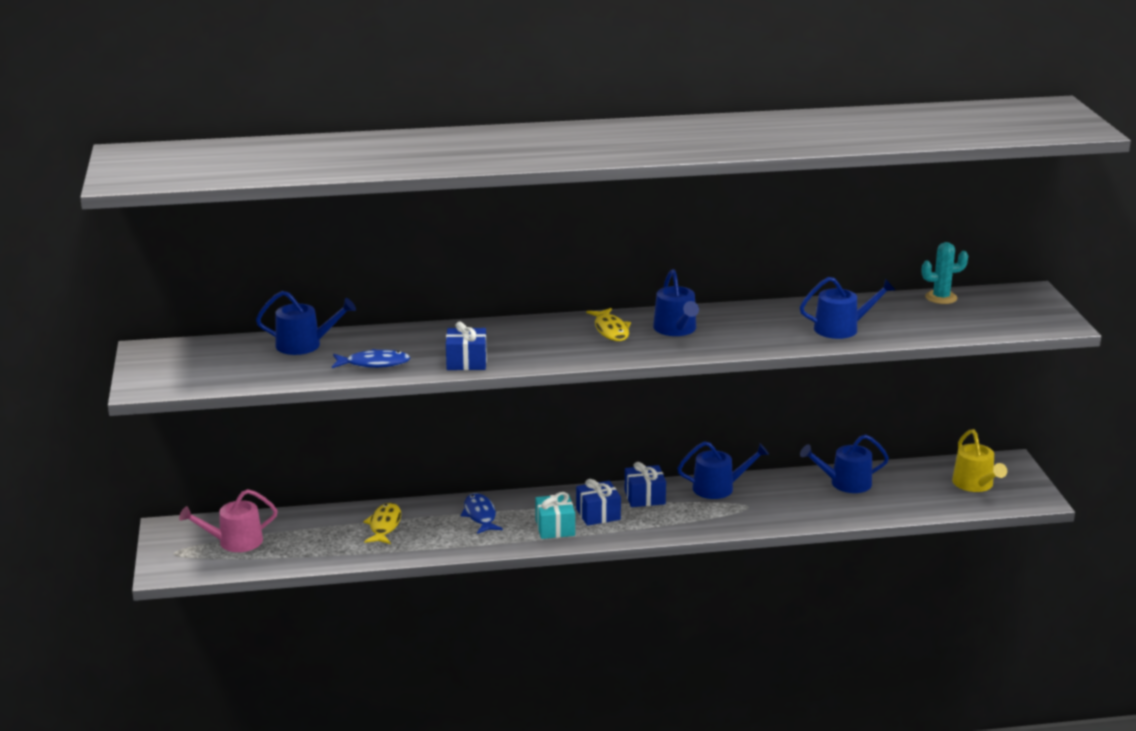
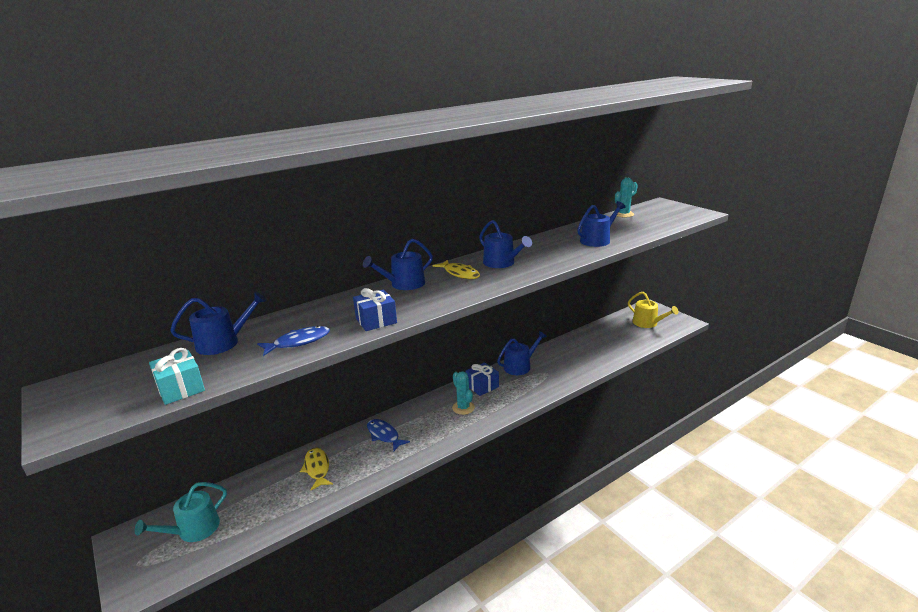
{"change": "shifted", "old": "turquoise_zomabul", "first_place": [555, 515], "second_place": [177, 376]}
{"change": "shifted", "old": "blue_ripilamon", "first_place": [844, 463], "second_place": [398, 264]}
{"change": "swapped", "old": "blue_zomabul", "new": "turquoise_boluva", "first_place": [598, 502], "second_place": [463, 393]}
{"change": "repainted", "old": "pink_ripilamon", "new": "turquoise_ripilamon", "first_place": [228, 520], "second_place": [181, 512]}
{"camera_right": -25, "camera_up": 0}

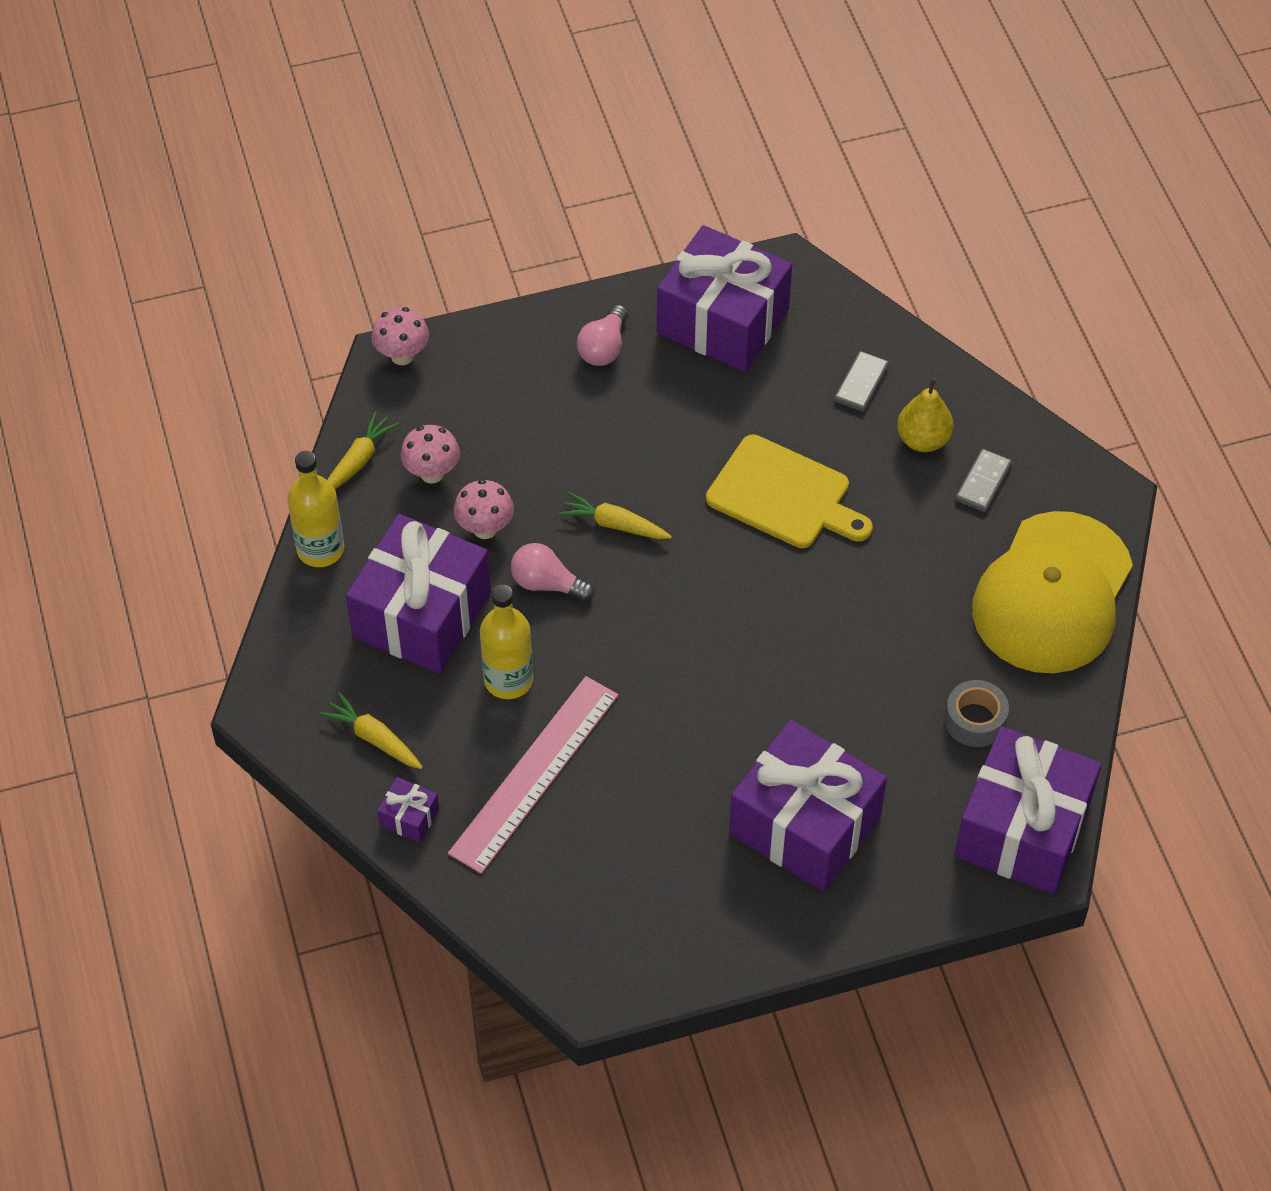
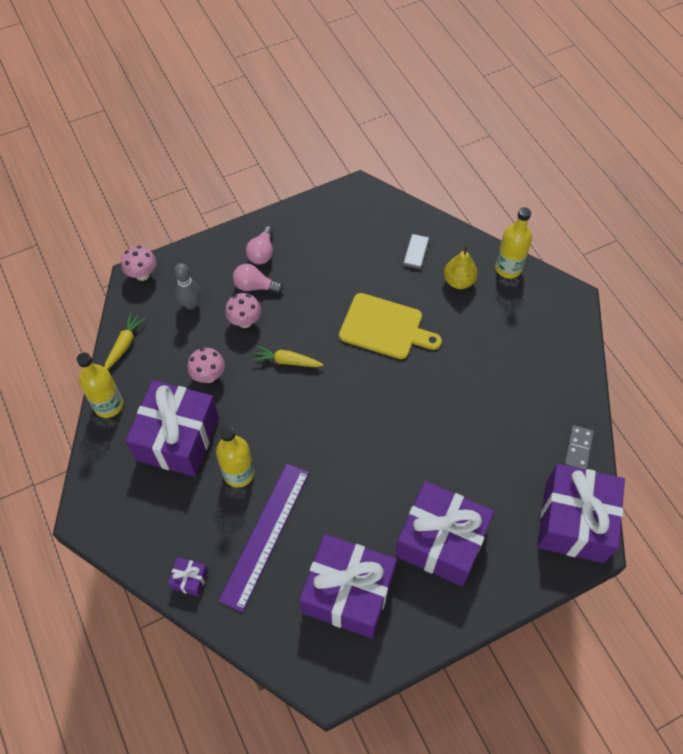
{"change": "gone", "old": "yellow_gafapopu", "first_place": [371, 730]}
{"change": "gone", "old": "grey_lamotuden", "first_place": [977, 713]}
{"change": "gone", "old": "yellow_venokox", "first_place": [1052, 592]}
{"change": "new", "new": "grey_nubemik", "second_place": [187, 286]}
{"change": "new", "new": "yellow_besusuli", "second_place": [513, 243]}
{"change": "shifted", "old": "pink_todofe", "first_place": [430, 454], "second_place": [243, 310]}
{"change": "shifted", "old": "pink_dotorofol", "first_place": [552, 572], "second_place": [258, 278]}
{"change": "shifted", "old": "purple_zomabul", "first_place": [724, 298], "second_place": [348, 586]}
{"change": "shifted", "old": "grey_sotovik", "first_place": [983, 480], "second_place": [579, 447]}
{"change": "repainted", "old": "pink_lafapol", "new": "purple_lafapol", "first_place": [533, 775], "second_place": [264, 538]}
{"camera_right": -10, "camera_up": 5}

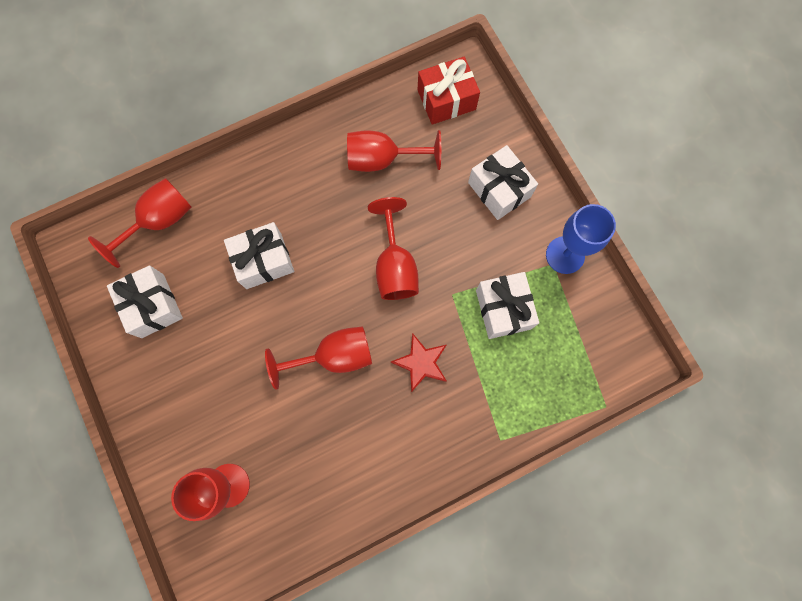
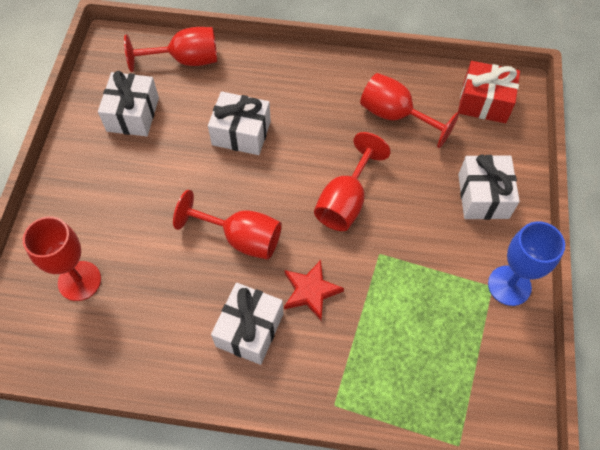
{"change": "shifted", "old": "white_zomabul", "first_place": [507, 305], "second_place": [247, 324]}
{"camera_right": 35, "camera_up": -15}

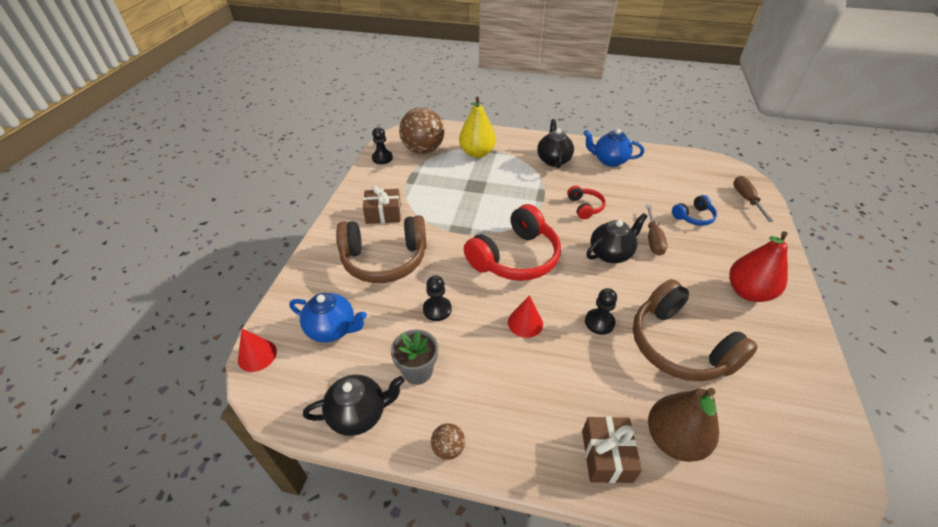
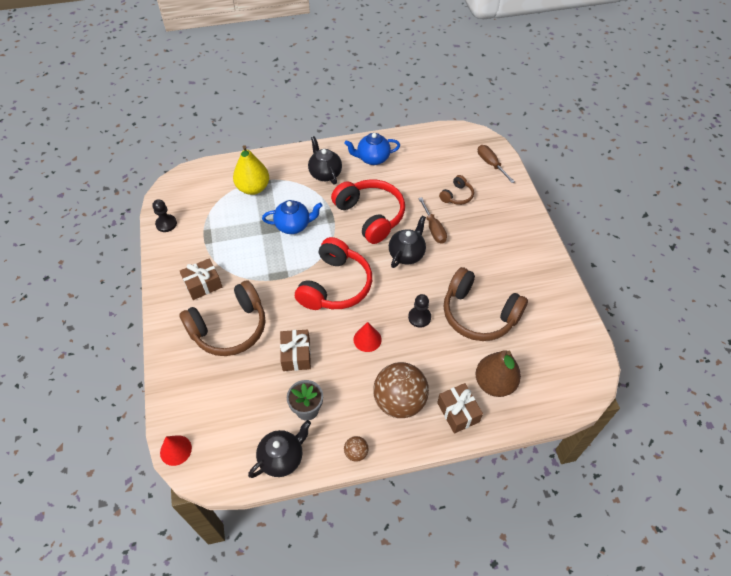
{"change": "gone", "old": "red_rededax", "first_place": [758, 266]}
{"change": "shifted", "old": "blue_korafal", "first_place": [328, 317], "second_place": [292, 217]}
{"change": "shifted", "old": "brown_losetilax", "first_place": [421, 130], "second_place": [401, 390]}
{"change": "swapped", "old": "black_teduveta", "new": "brown_zomabul", "first_place": [437, 298], "second_place": [295, 350]}
{"change": "repainted", "old": "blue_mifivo", "new": "brown_mifivo", "first_place": [694, 210], "second_place": [456, 190]}
{"change": "scaled", "old": "red_mifivo", "first_place": [586, 202], "second_place": [368, 211], "factor": 2.07}
{"camera_right": -25, "camera_up": 10}

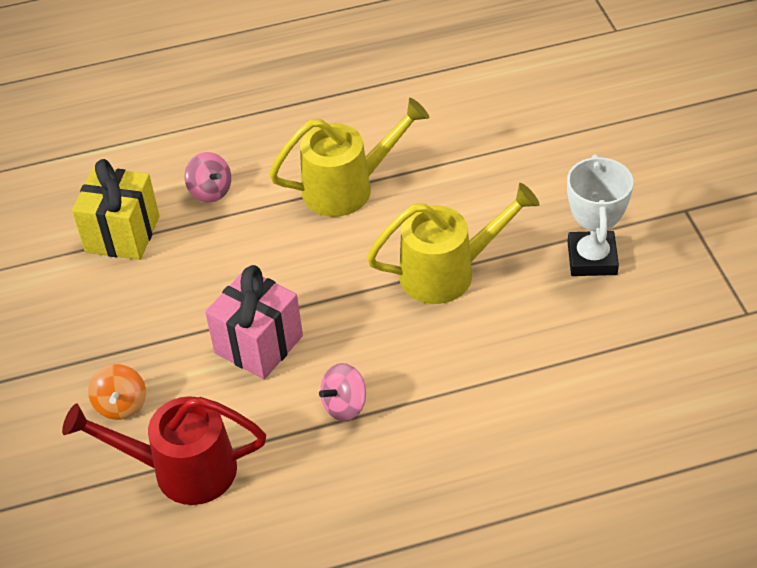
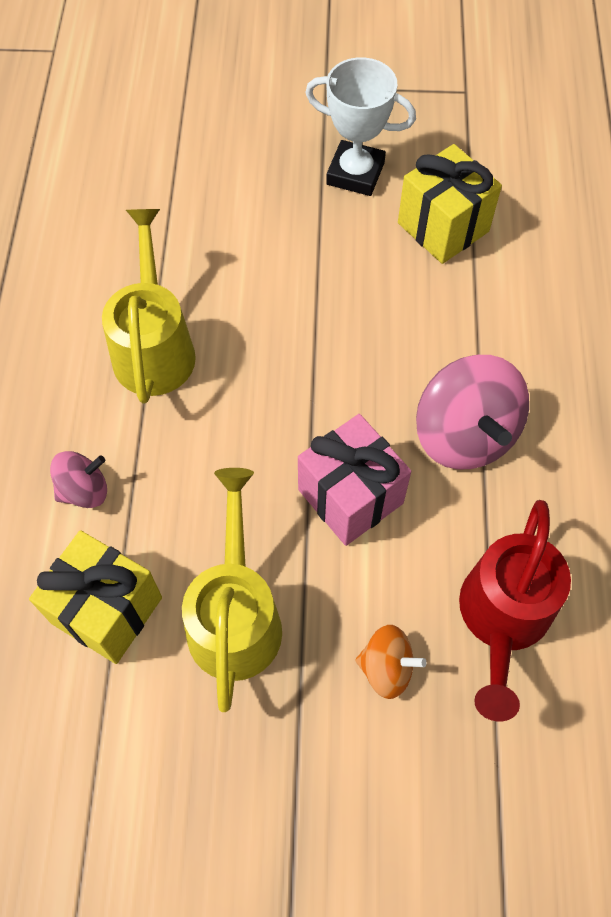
{"change": "new", "new": "yellow_zomabul", "second_place": [450, 204]}
{"change": "shifted", "old": "yellow_ripilamon", "first_place": [453, 243], "second_place": [232, 590]}
{"change": "scaled", "old": "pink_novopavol", "first_place": [342, 392], "second_place": [472, 412], "factor": 1.85}
{"camera_right": -75, "camera_up": 15}

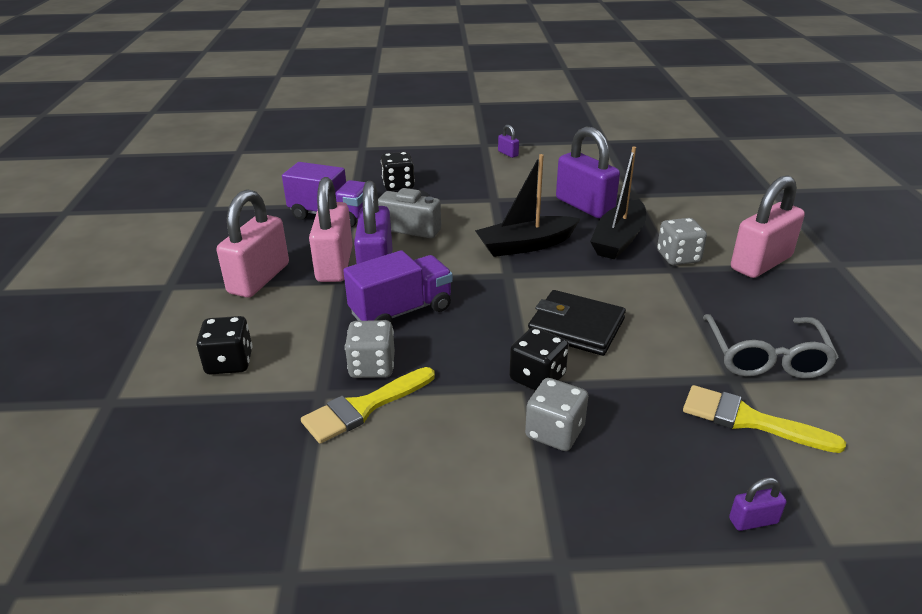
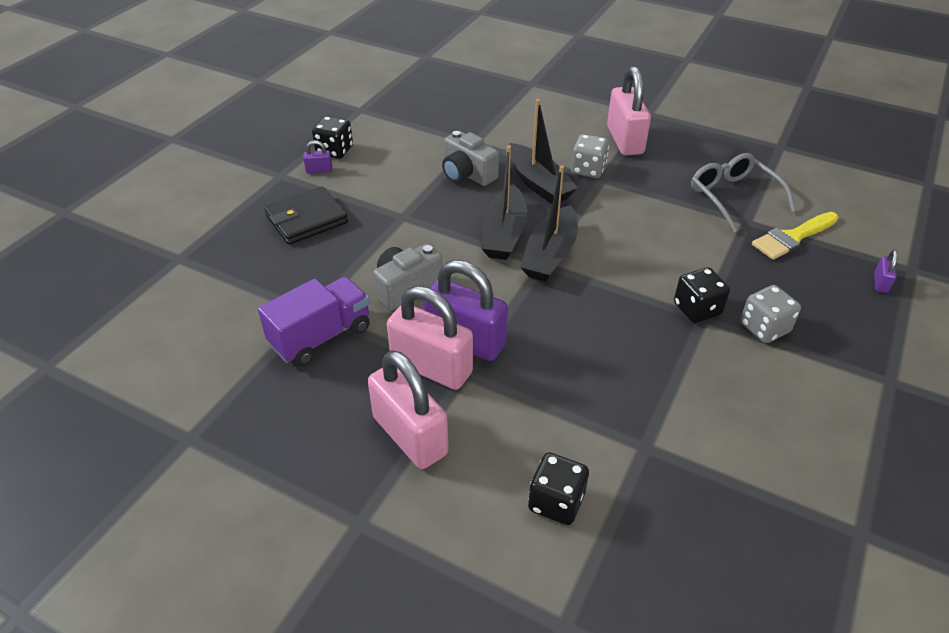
{"change": "gone", "old": "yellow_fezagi", "first_place": [368, 405]}
{"change": "gone", "old": "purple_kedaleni", "first_place": [398, 287]}
{"change": "gone", "old": "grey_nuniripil", "first_place": [370, 349]}
{"change": "new", "new": "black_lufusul", "second_place": [549, 223]}
{"change": "shifted", "old": "black_nuniripil", "first_place": [398, 171], "second_place": [332, 137]}
{"change": "shifted", "old": "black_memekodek", "first_place": [577, 323], "second_place": [306, 216]}
{"change": "swapped", "old": "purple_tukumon", "new": "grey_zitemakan", "first_place": [588, 172], "second_place": [470, 158]}
{"change": "rotated", "old": "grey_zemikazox", "first_place": [770, 346], "second_place": [743, 192], "degrees": -150}
{"camera_right": -60, "camera_up": 10}

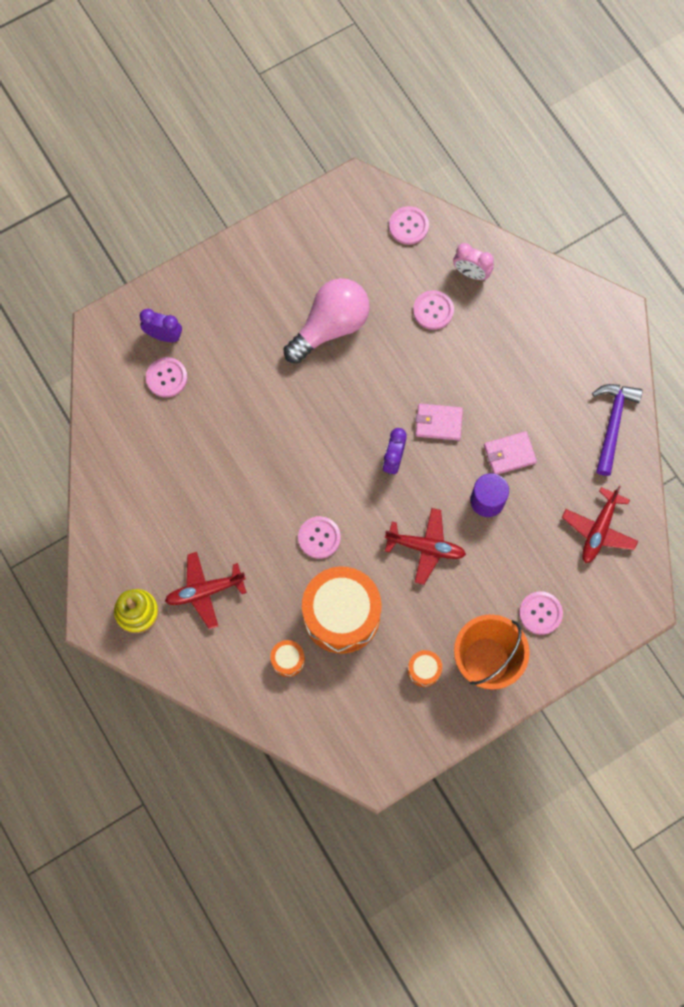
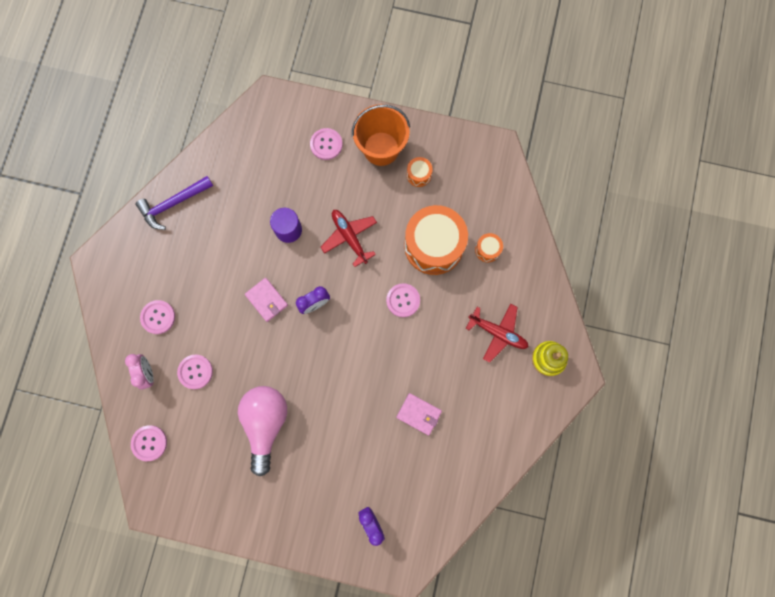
{"change": "gone", "old": "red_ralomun", "first_place": [600, 524]}
{"change": "shifted", "old": "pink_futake", "first_place": [166, 377], "second_place": [157, 317]}
{"change": "shifted", "old": "pink_memekodek", "first_place": [510, 453], "second_place": [419, 414]}
{"change": "rotated", "old": "pink_dotorofol", "first_place": [327, 321], "second_place": [262, 431], "degrees": 90}
{"camera_right": -135, "camera_up": 5}

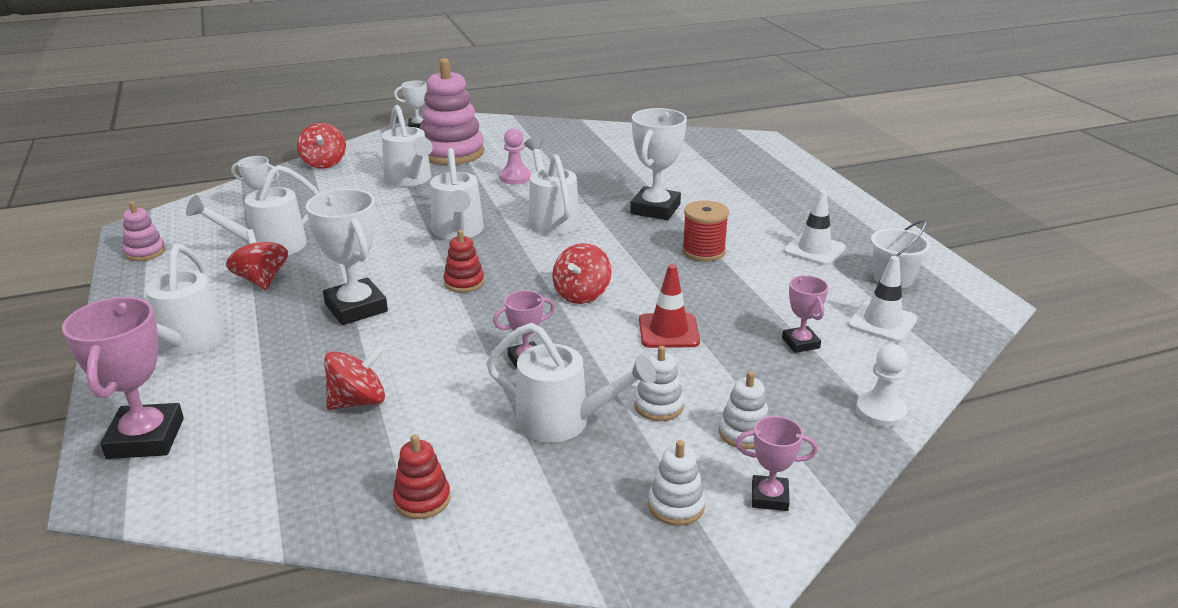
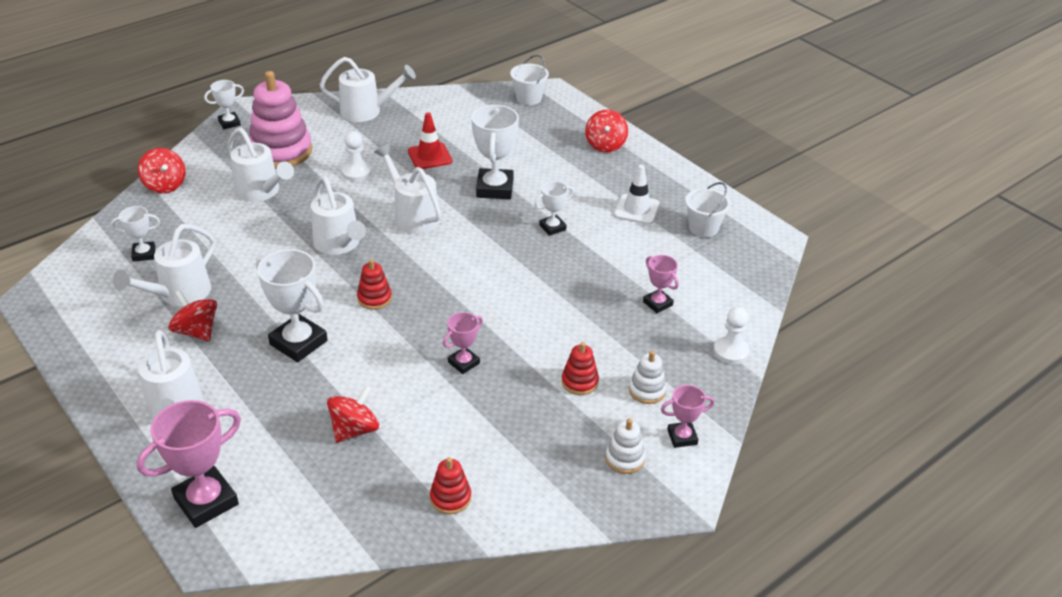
{"change": "gone", "old": "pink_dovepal", "first_place": [144, 231]}
{"change": "gone", "old": "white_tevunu", "first_place": [883, 299]}
{"change": "new", "new": "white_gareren", "second_place": [529, 80]}
{"change": "shifted", "old": "white_ripilamon", "first_place": [571, 382], "second_place": [368, 89]}
{"change": "shifted", "old": "red_novopavol", "first_place": [582, 273], "second_place": [606, 131]}
{"change": "shifted", "old": "red_tevunu", "first_place": [669, 306], "second_place": [430, 140]}
{"change": "swapped", "old": "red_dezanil", "new": "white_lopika", "first_place": [705, 231], "second_place": [553, 208]}
{"change": "repainted", "old": "pink_teduveta", "new": "white_teduveta", "first_place": [515, 156], "second_place": [357, 156]}
{"change": "repainted", "old": "white_dovepal", "new": "red_dovepal", "first_place": [659, 383], "second_place": [580, 368]}
{"change": "rotated", "old": "pink_lopika", "first_place": [123, 378], "second_place": [189, 464], "degrees": 75}
{"camera_right": -20, "camera_up": 10}

